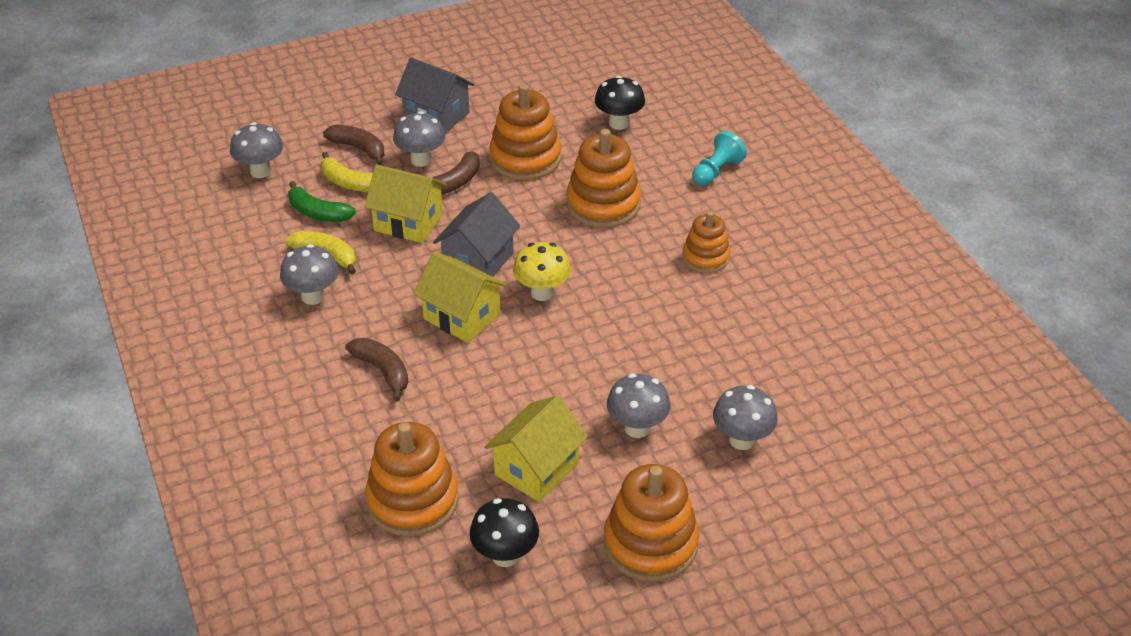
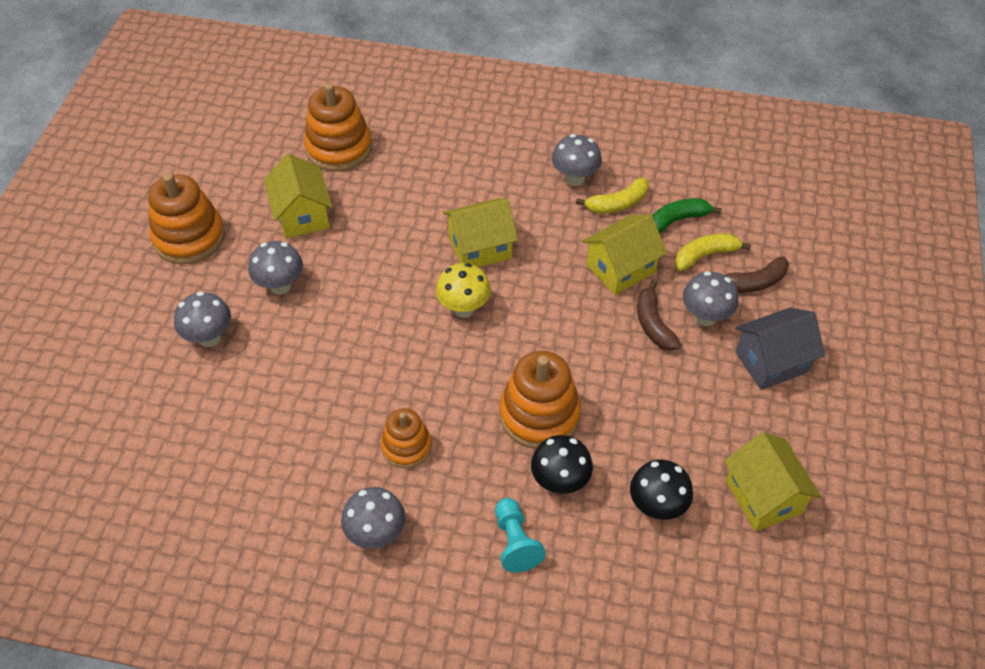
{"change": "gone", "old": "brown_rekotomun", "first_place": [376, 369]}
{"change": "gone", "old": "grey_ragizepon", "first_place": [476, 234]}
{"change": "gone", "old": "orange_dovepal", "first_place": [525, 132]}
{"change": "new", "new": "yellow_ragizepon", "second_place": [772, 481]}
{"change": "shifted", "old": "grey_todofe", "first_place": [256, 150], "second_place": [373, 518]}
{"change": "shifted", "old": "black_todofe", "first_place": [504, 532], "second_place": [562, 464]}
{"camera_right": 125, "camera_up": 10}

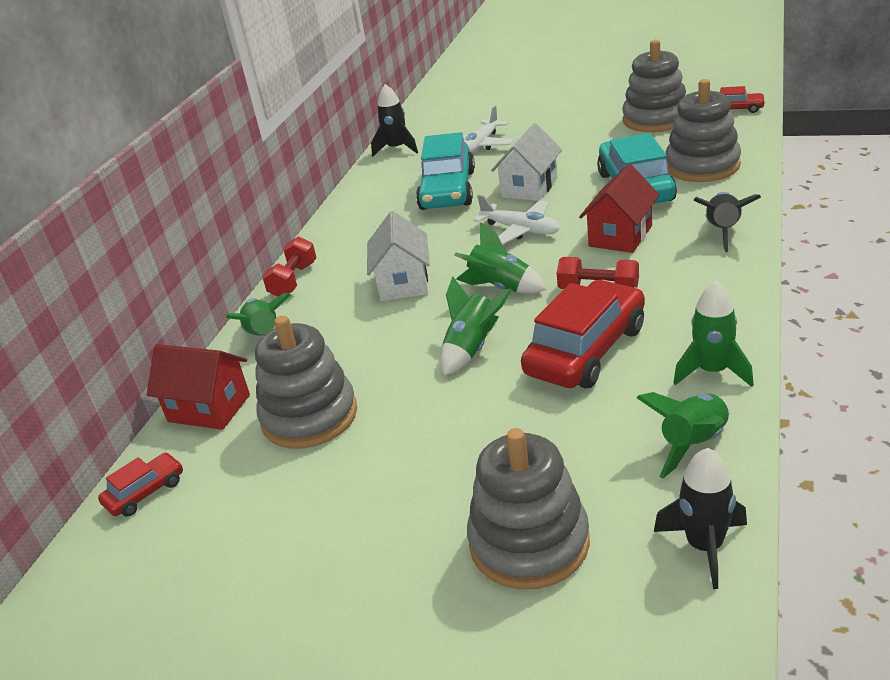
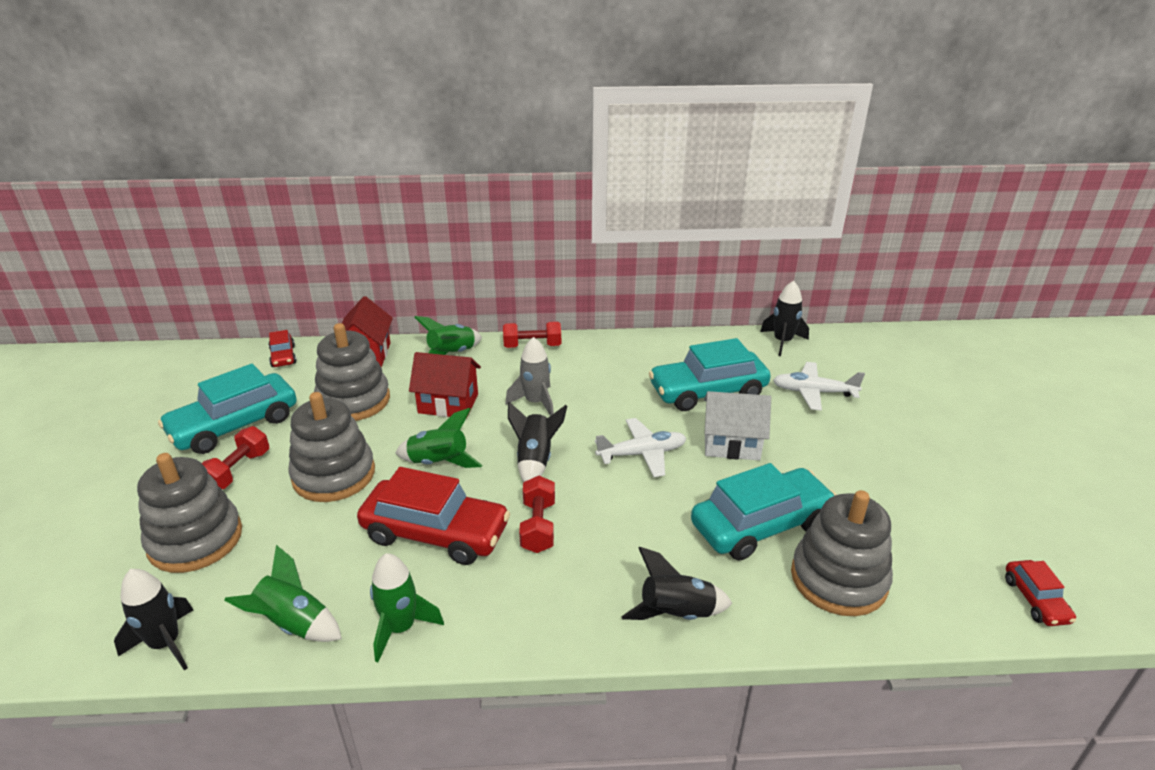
{"change": "new", "new": "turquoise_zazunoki", "second_place": [227, 409]}
{"change": "new", "new": "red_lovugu", "second_place": [235, 457]}
{"change": "shifted", "old": "red_ragizepon", "first_place": [619, 208], "second_place": [445, 385]}
{"change": "shifted", "old": "grey_dovepal", "first_place": [654, 86], "second_place": [331, 447]}
{"change": "swapped", "old": "white_ragizepon", "new": "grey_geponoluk", "first_place": [398, 256], "second_place": [529, 376]}
{"change": "repainted", "old": "green_geponoluk", "new": "black_geponoluk", "first_place": [500, 257], "second_place": [537, 442]}
{"change": "rotated", "old": "red_zazunoki", "first_place": [140, 484], "second_place": [282, 348], "degrees": 45}
{"change": "rotated", "old": "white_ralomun", "first_place": [516, 219], "second_place": [640, 447], "degrees": -120}
{"camera_right": 65, "camera_up": 0}

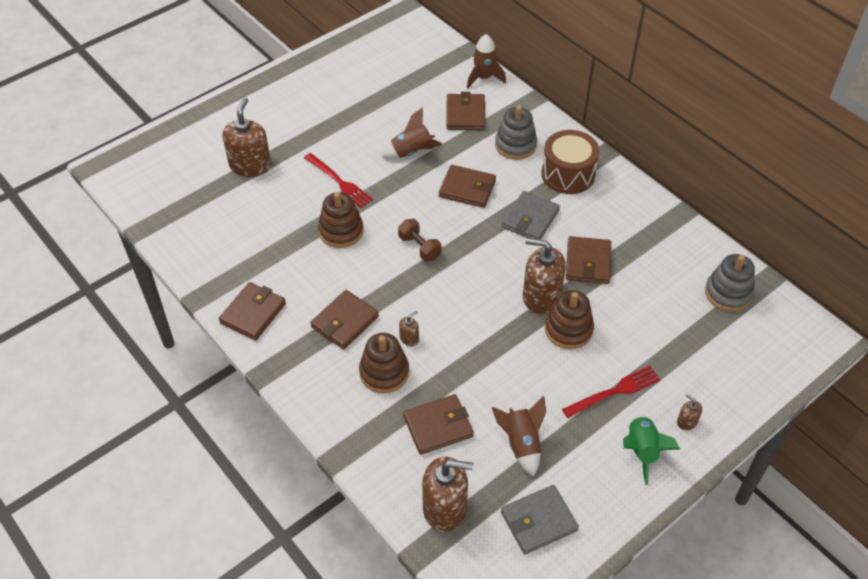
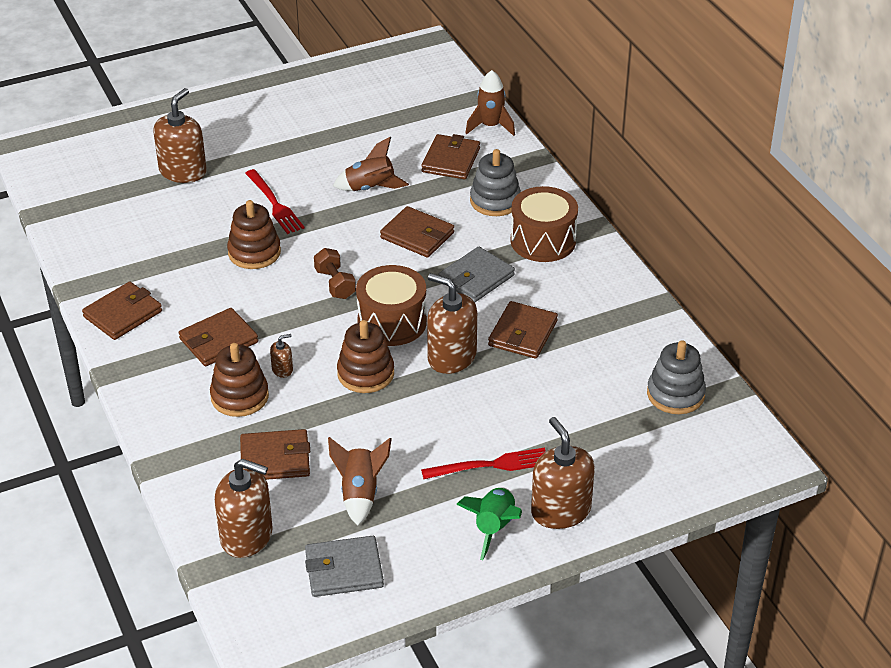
{"change": "new", "new": "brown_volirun", "second_place": [391, 305]}
{"change": "shifted", "old": "brown_dovepal", "first_place": [569, 319], "second_place": [365, 356]}
{"change": "scaled", "old": "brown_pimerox", "first_place": [689, 412], "second_place": [563, 473], "factor": 2.23}
{"camera_right": 15, "camera_up": -10}

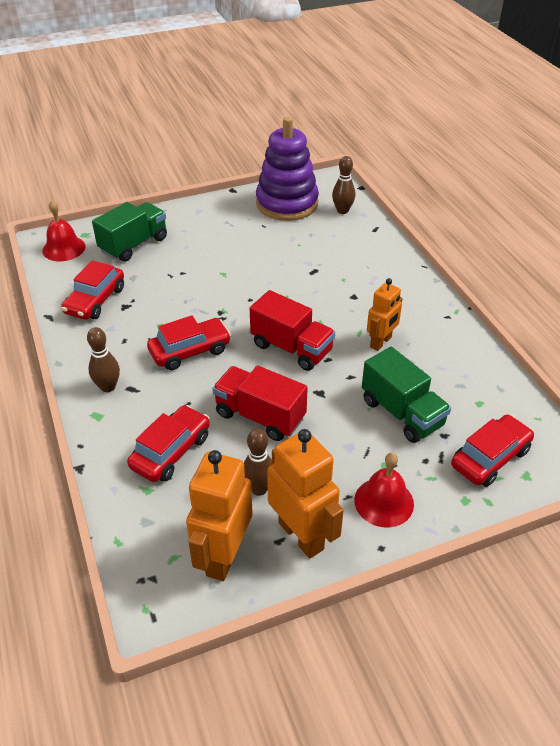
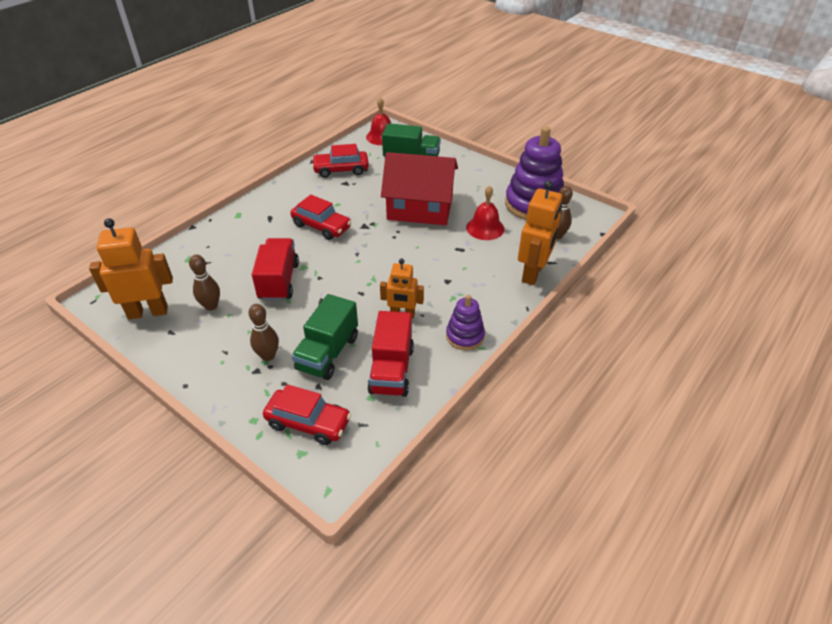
{"change": "gone", "old": "red_zazunoki", "first_place": [168, 443]}
{"change": "new", "new": "red_ragizepon", "second_place": [419, 188]}
{"change": "new", "new": "purple_dovepal", "second_place": [465, 322]}
{"change": "shifted", "old": "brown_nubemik", "first_place": [103, 359], "second_place": [263, 332]}
{"change": "shifted", "old": "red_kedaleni", "first_place": [292, 330], "second_place": [390, 354]}
{"change": "shifted", "old": "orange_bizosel", "first_place": [305, 494], "second_place": [540, 232]}
{"change": "shifted", "old": "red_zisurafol", "first_place": [384, 490], "second_place": [485, 213]}
{"camera_right": 60, "camera_up": 0}

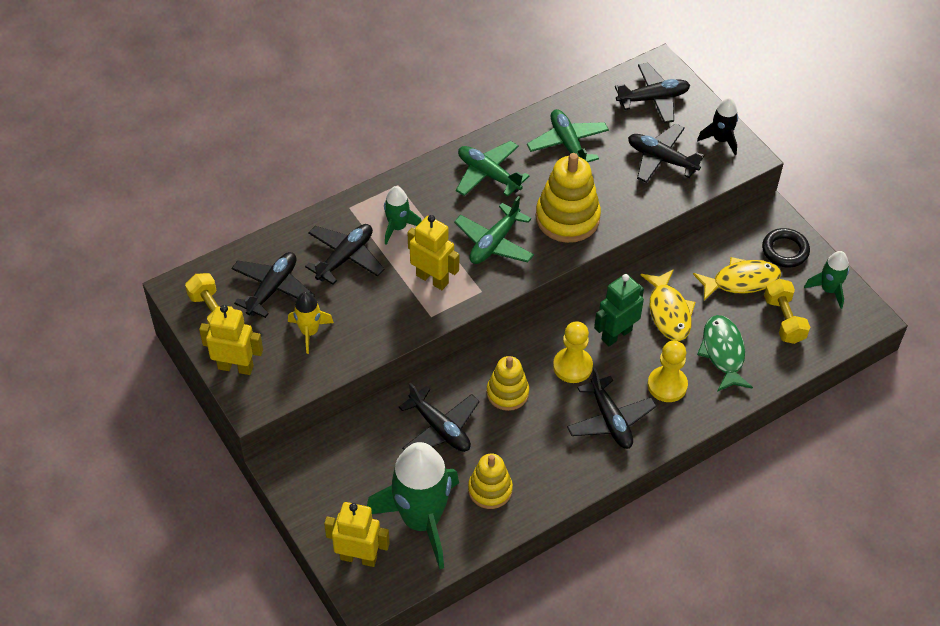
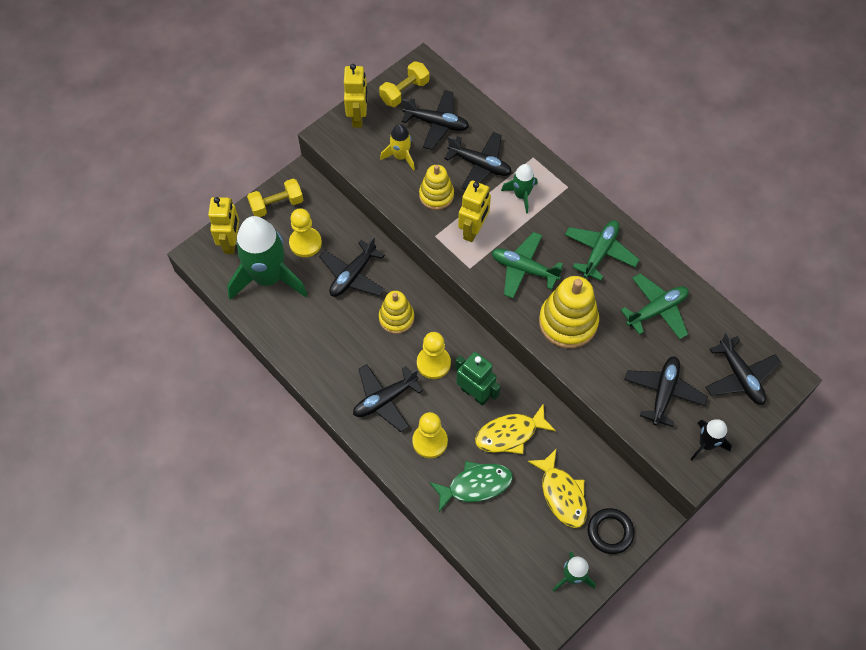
{"change": "new", "new": "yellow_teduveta", "second_place": [305, 232]}
{"change": "shifted", "old": "yellow_dovepal", "first_place": [490, 481], "second_place": [436, 187]}
{"change": "shifted", "old": "yellow_lovugu", "first_place": [787, 311], "second_place": [275, 198]}
{"camera_right": 80, "camera_up": 10}

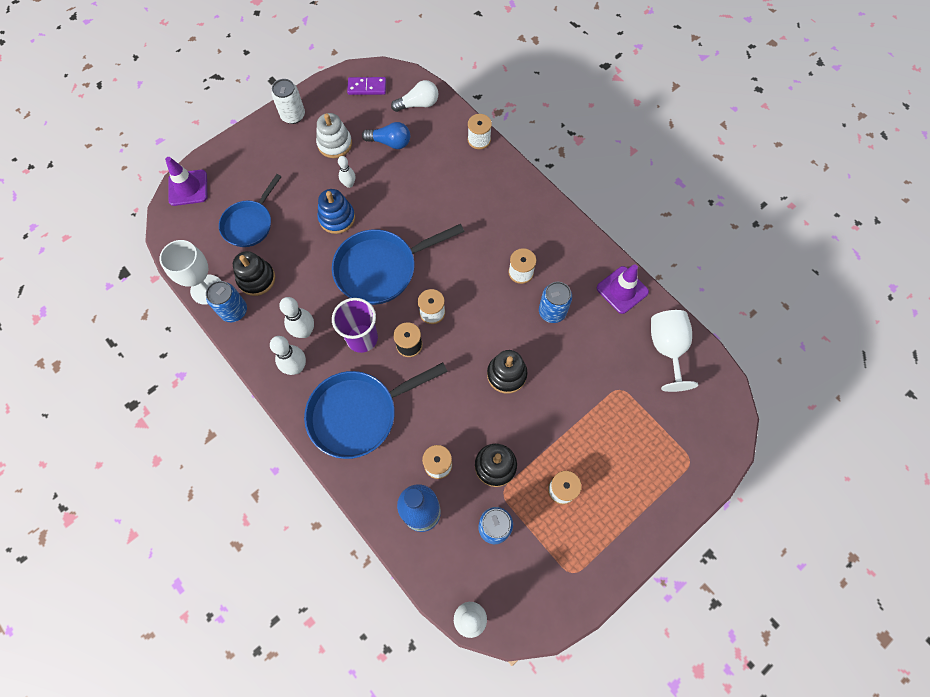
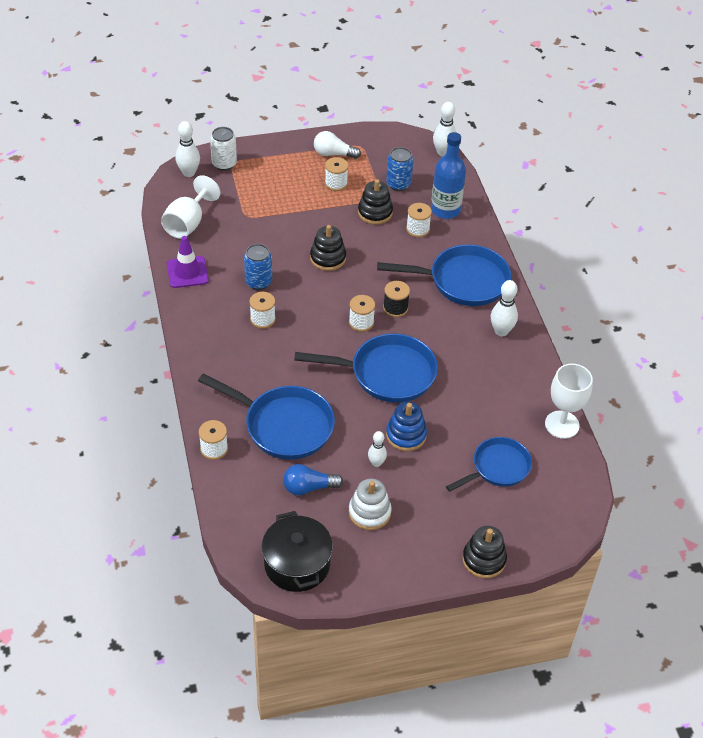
{"change": "gone", "old": "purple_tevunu", "first_place": [186, 181]}
{"change": "gone", "old": "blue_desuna", "first_place": [226, 301]}
{"change": "gone", "old": "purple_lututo", "first_place": [355, 325]}
{"change": "new", "new": "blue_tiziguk", "second_place": [266, 417]}
{"change": "shifted", "old": "black_dovepal", "first_place": [254, 273], "second_place": [484, 552]}
{"change": "shifted", "old": "white_desuna", "first_place": [288, 101], "second_place": [223, 149]}
{"change": "shifted", "old": "white_nubemik", "first_place": [296, 317], "second_place": [188, 149]}
{"change": "shifted", "old": "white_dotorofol", "first_place": [414, 96], "second_place": [337, 145]}
{"change": "swapped", "old": "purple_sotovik", "new": "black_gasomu", "first_place": [366, 86], "second_place": [297, 551]}
{"change": "rotated", "old": "blue_dotorofol", "first_place": [386, 135], "second_place": [313, 480], "degrees": -45}
{"camera_right": -155, "camera_up": -20}

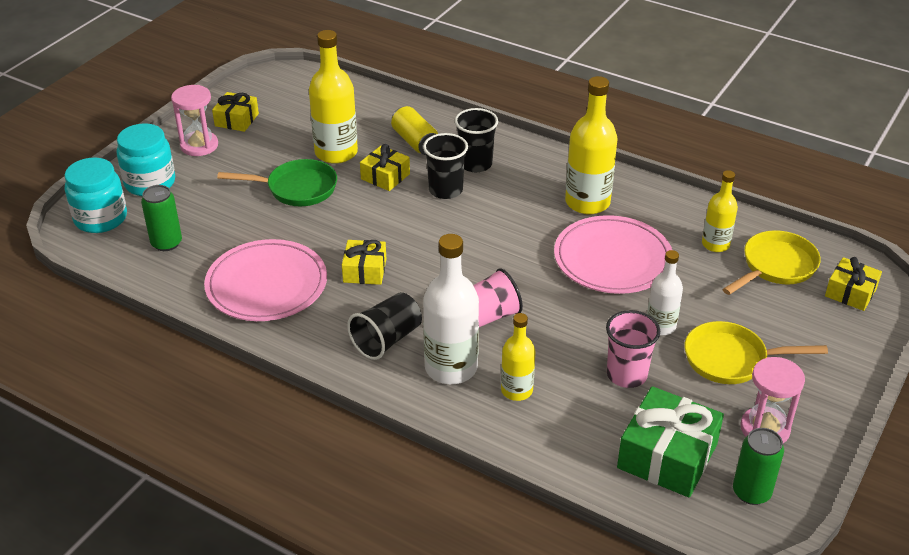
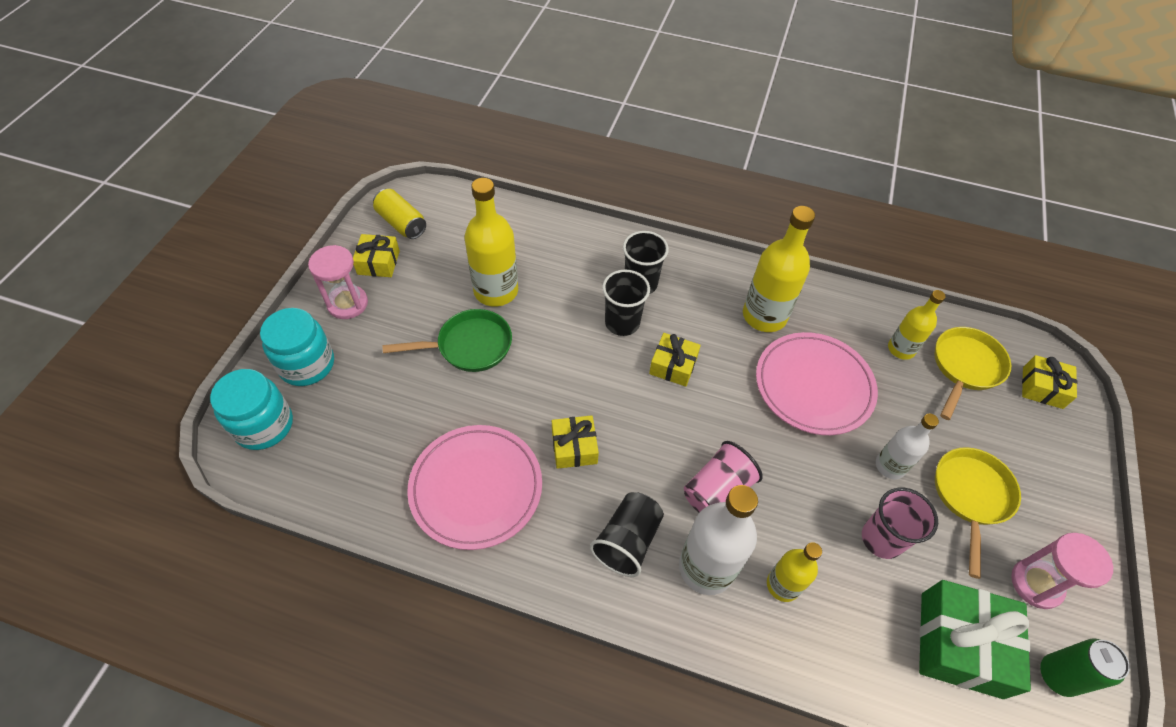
{"change": "gone", "old": "green_desuna", "first_place": [161, 218]}
{"change": "shifted", "old": "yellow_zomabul", "first_place": [385, 167], "second_place": [675, 360]}
{"change": "shifted", "old": "yellow_desuna", "first_place": [414, 130], "second_place": [399, 214]}
{"change": "rotated", "old": "yellow_tiziguk", "first_place": [756, 352], "second_place": [978, 513], "degrees": 120}
{"camera_right": -15, "camera_up": 15}

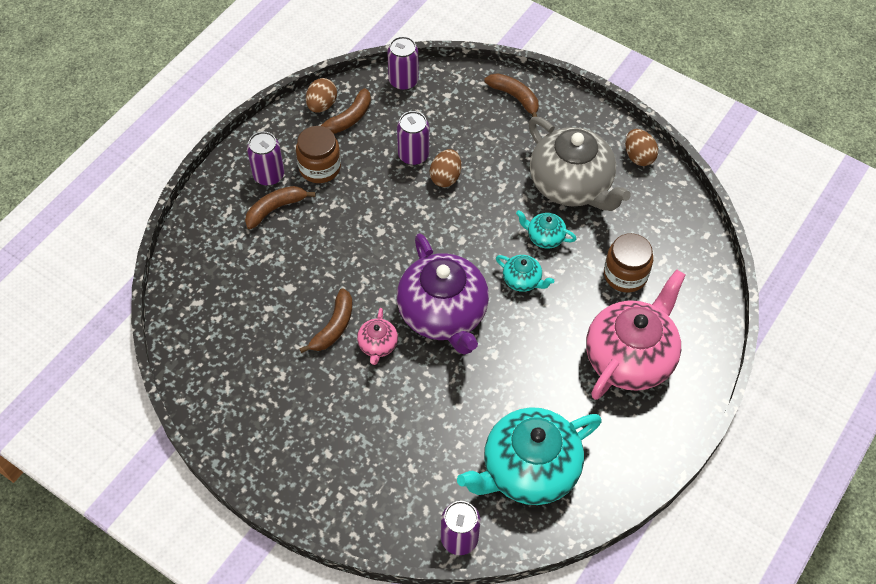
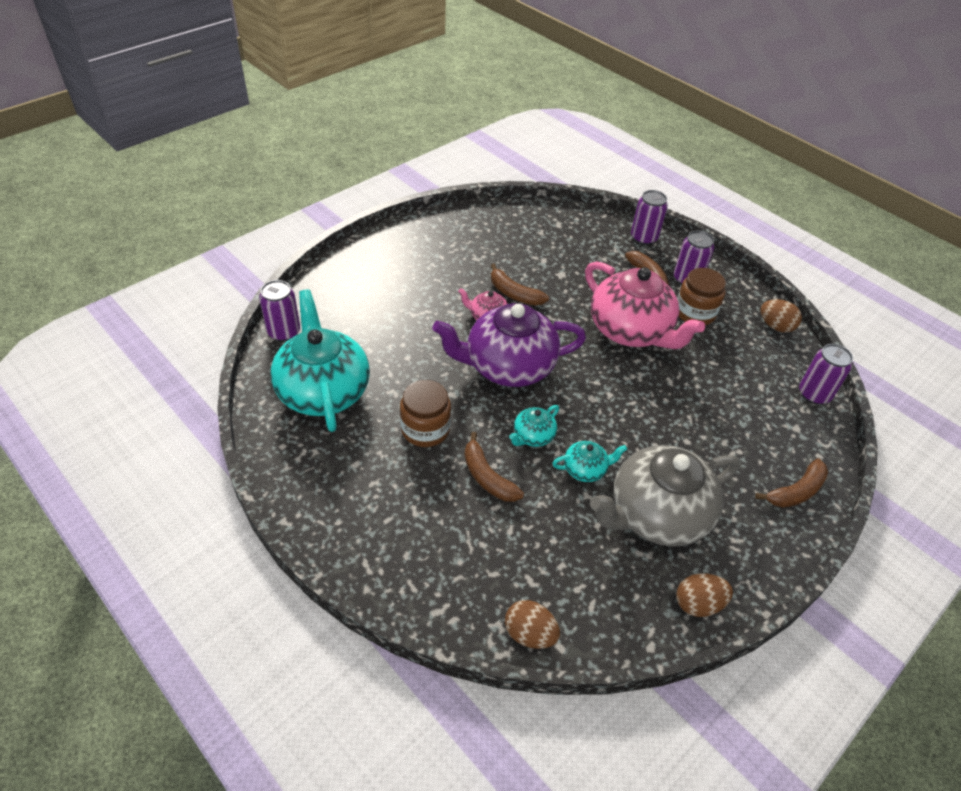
{"change": "shifted", "old": "brown_rekotomun", "first_place": [346, 111], "second_place": [494, 467]}
{"change": "shifted", "old": "purple_desuna", "first_place": [413, 138], "second_place": [649, 217]}
{"change": "shifted", "old": "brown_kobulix", "first_place": [445, 168], "second_place": [532, 624]}
{"change": "shifted", "old": "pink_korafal", "first_place": [636, 334], "second_place": [645, 305]}
{"change": "shifted", "old": "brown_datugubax", "first_place": [628, 263], "second_place": [425, 413]}
{"change": "rotated", "old": "turquoise_korafal", "first_place": [546, 229], "second_place": [589, 461], "degrees": 45}
{"camera_right": 100, "camera_up": -10}

